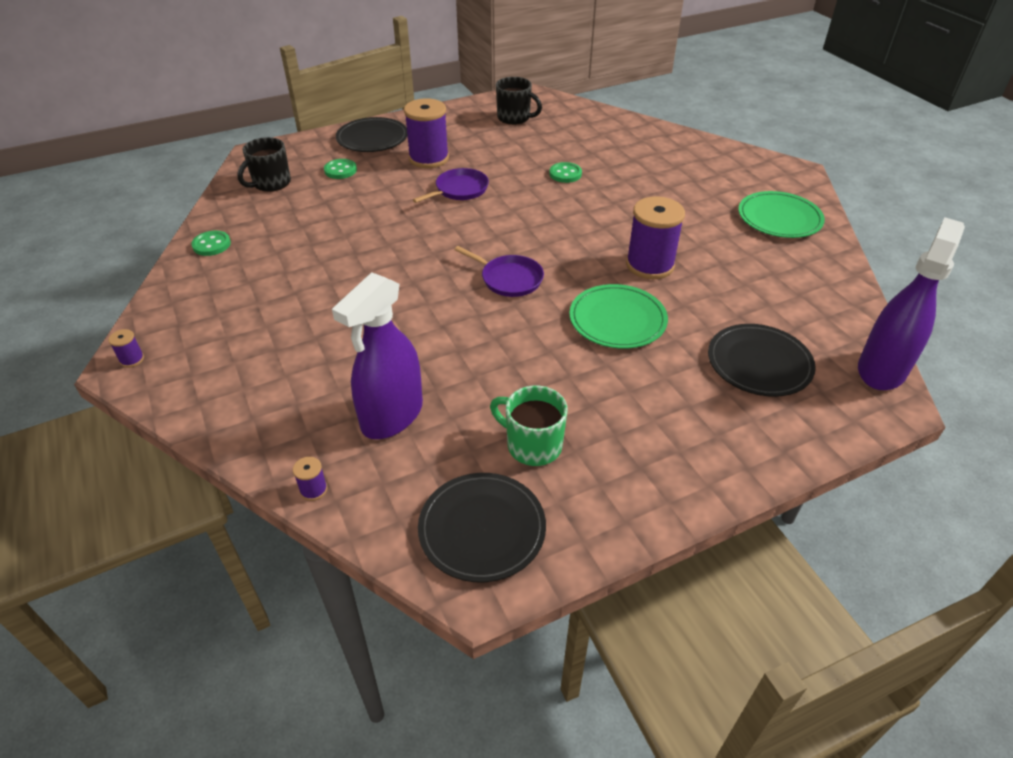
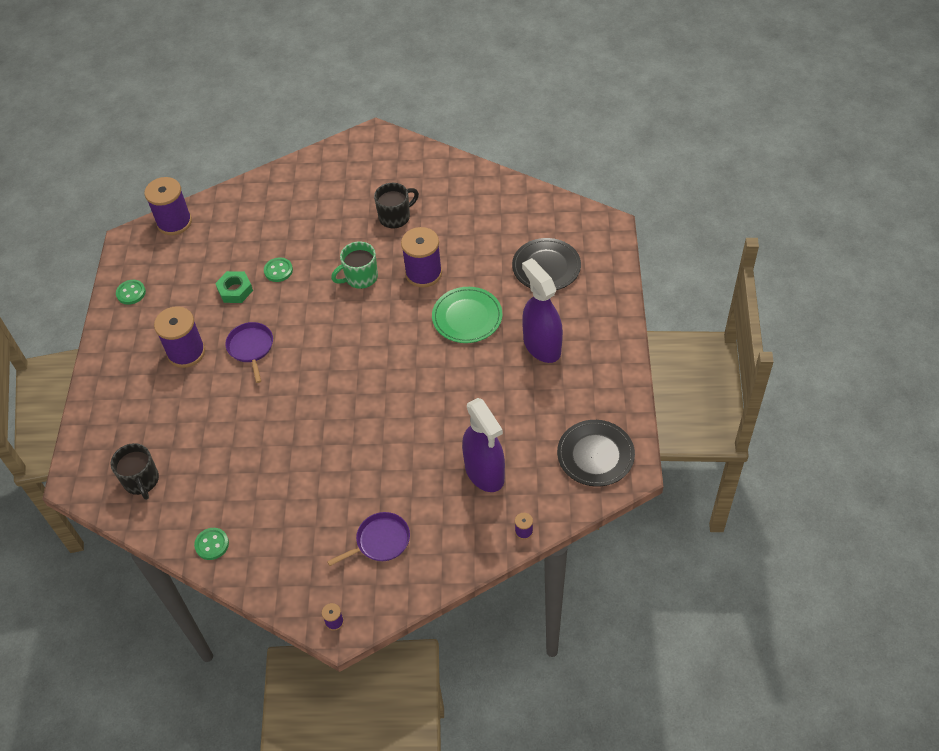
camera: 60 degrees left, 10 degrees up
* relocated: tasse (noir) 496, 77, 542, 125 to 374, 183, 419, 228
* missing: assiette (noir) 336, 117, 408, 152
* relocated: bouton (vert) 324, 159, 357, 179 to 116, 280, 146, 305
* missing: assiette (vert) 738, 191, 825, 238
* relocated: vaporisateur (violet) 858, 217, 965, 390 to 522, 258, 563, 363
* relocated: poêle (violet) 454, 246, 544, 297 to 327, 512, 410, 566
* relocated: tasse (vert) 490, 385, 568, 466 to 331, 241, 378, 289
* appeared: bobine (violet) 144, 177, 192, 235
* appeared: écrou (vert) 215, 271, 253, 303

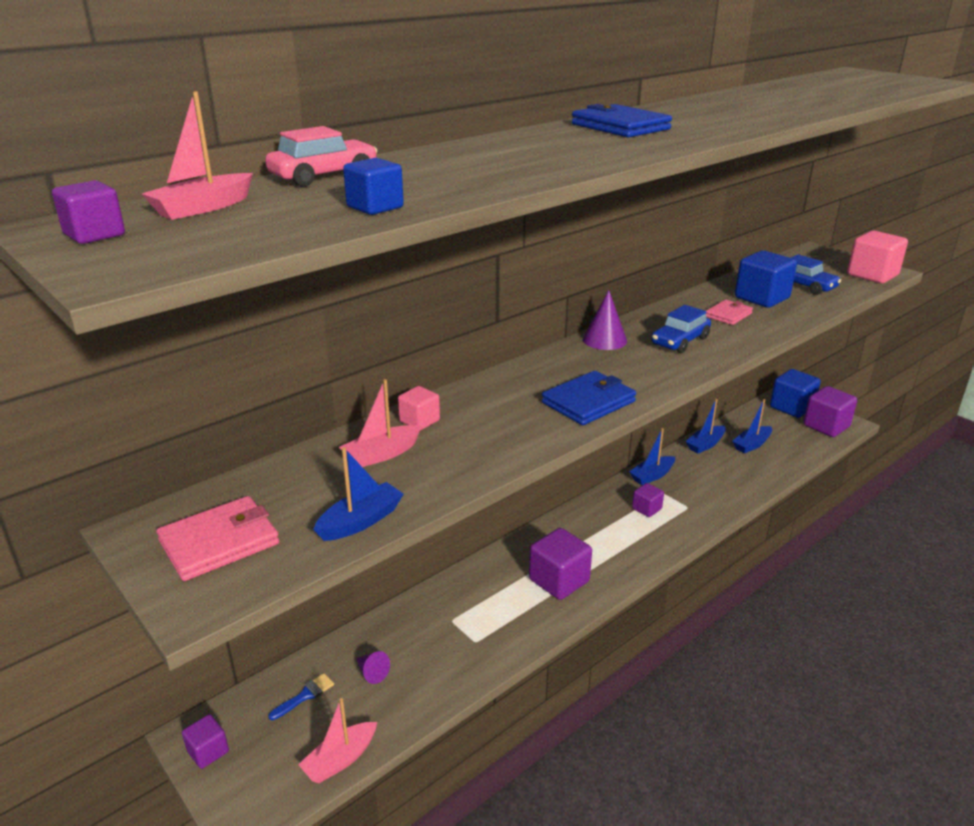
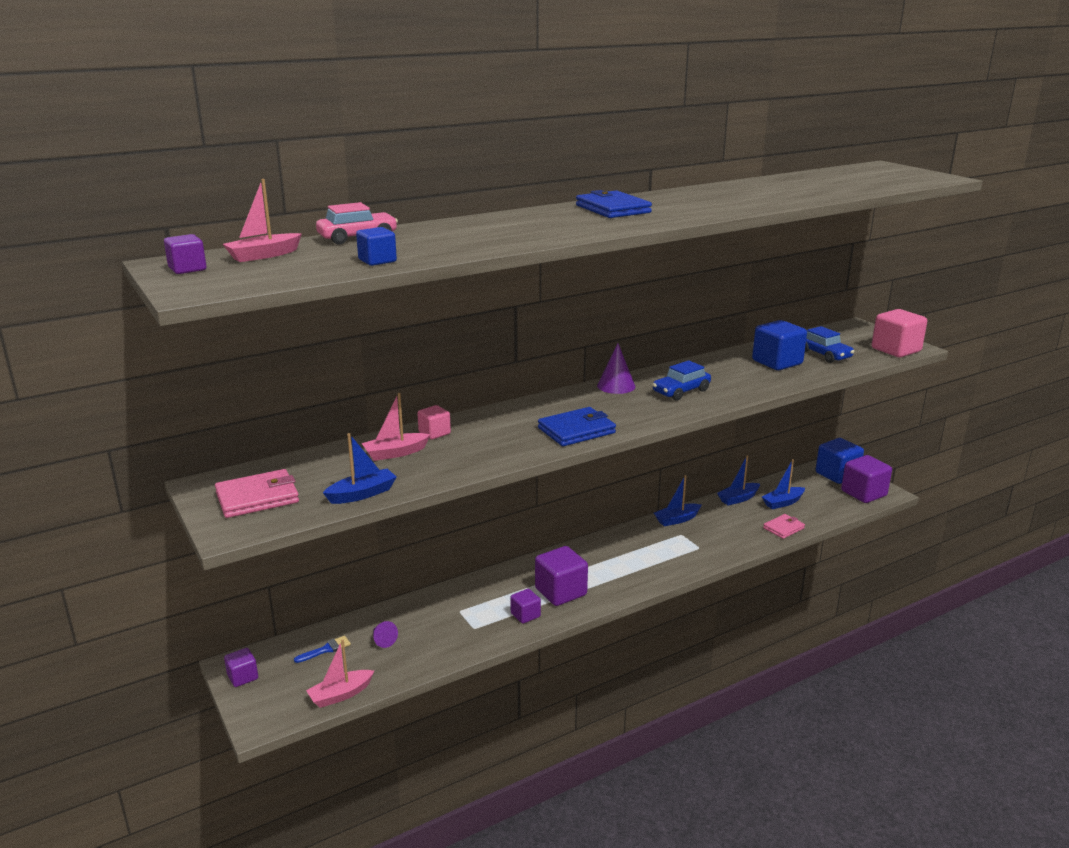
camera: 10 degrees right, 5 degrees down
* relocated: portefeuille (rose) 706, 300, 753, 325 to 763, 514, 805, 539
* relocated: cube (violet) 632, 483, 664, 517 to 510, 589, 541, 624

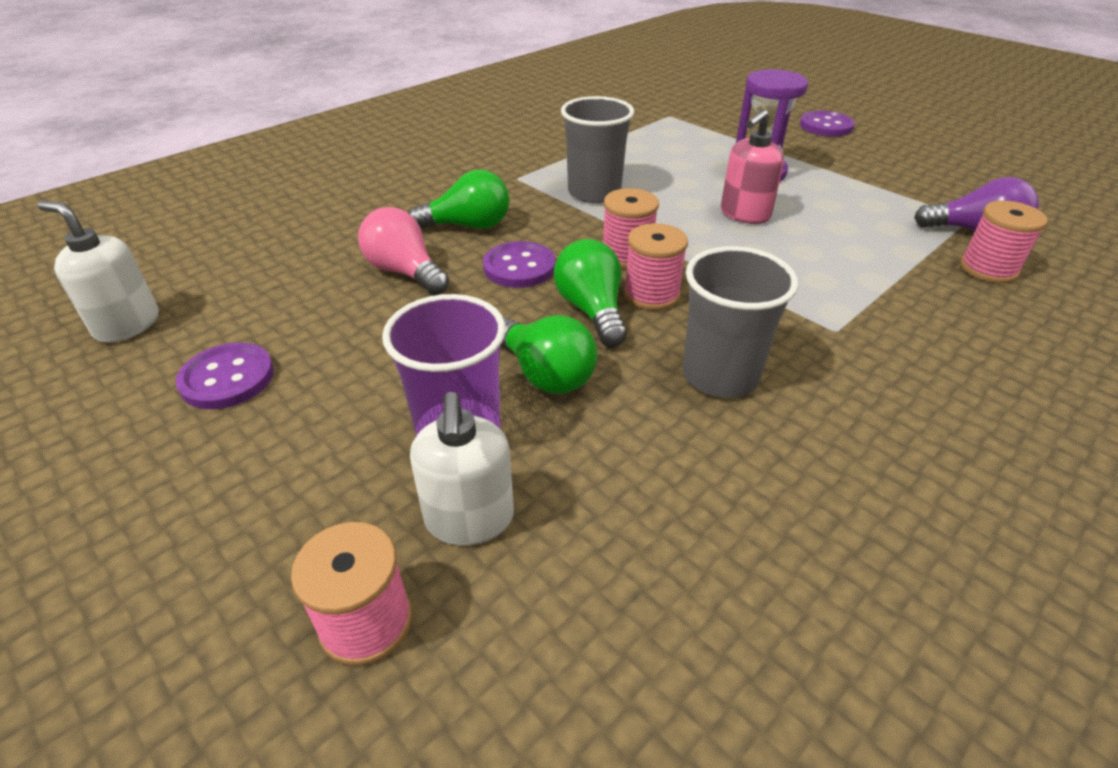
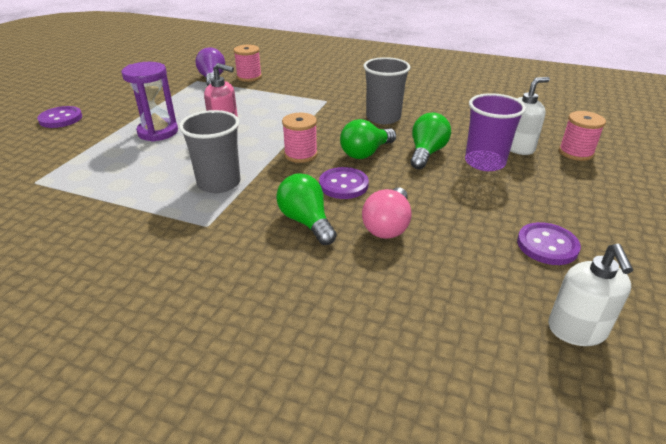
camera: 115 degrees left, 5 degrees down
* missing: bobine (rose) 624, 223, 688, 311

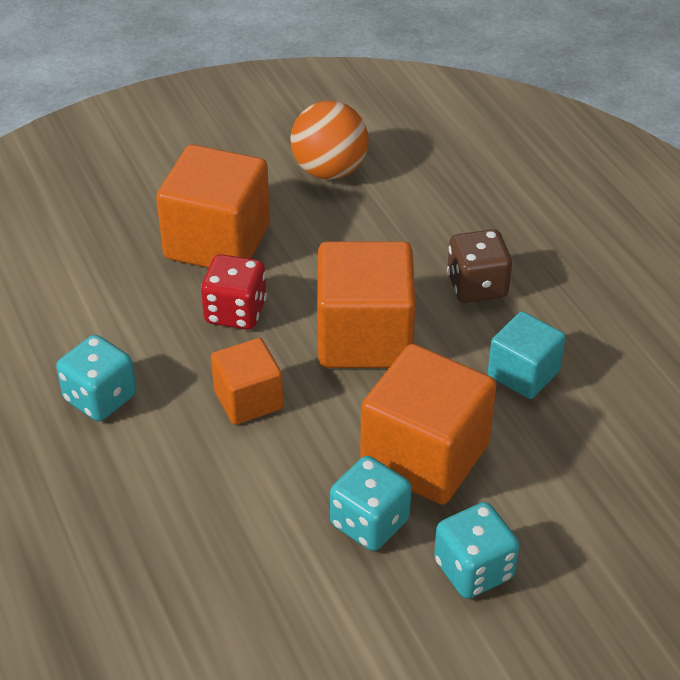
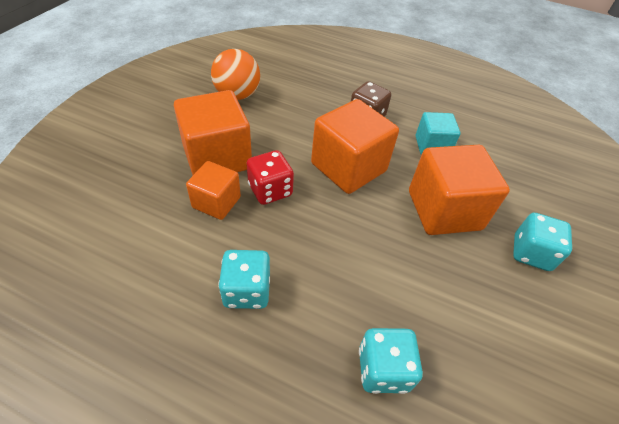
camera: 45 degrees left, 5 degrees up
* relocated: cube (orange) 211, 338, 283, 425 to 186, 161, 241, 220
* relocated: dé (turquoise) 330, 456, 412, 551 to 359, 328, 423, 394

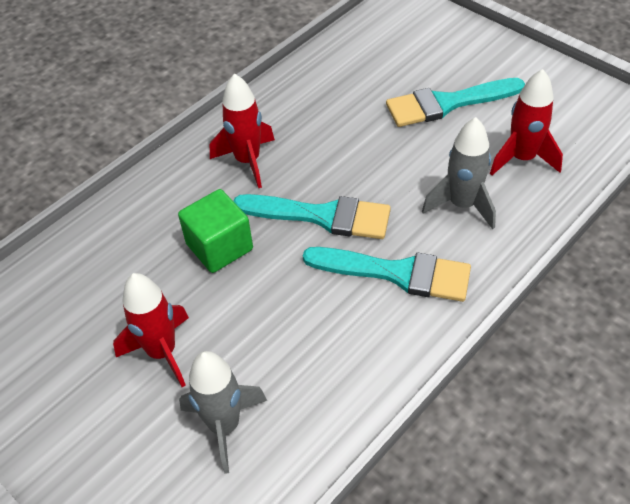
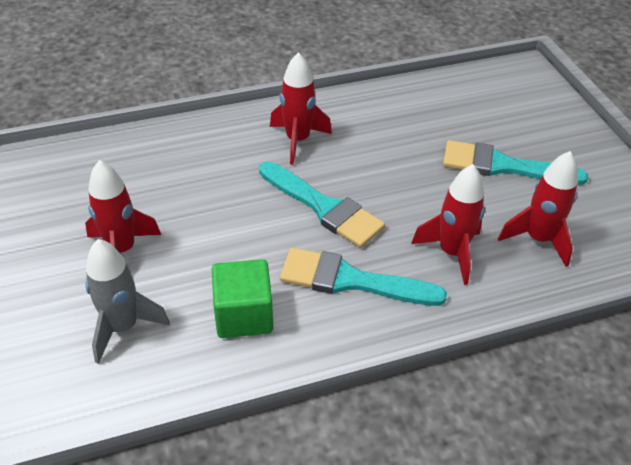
camera: 25 degrees right, 5 degrees down
* colour: fusée (gris) 422, 117, 496, 229 to fusée (rouge) 411, 164, 485, 285
* relocated: cube (vert) 178, 189, 253, 273 to 212, 259, 273, 338
* spun: pinceau (turquoise) 303, 247, 471, 302 = 280, 248, 447, 306 150 degrees clockwise

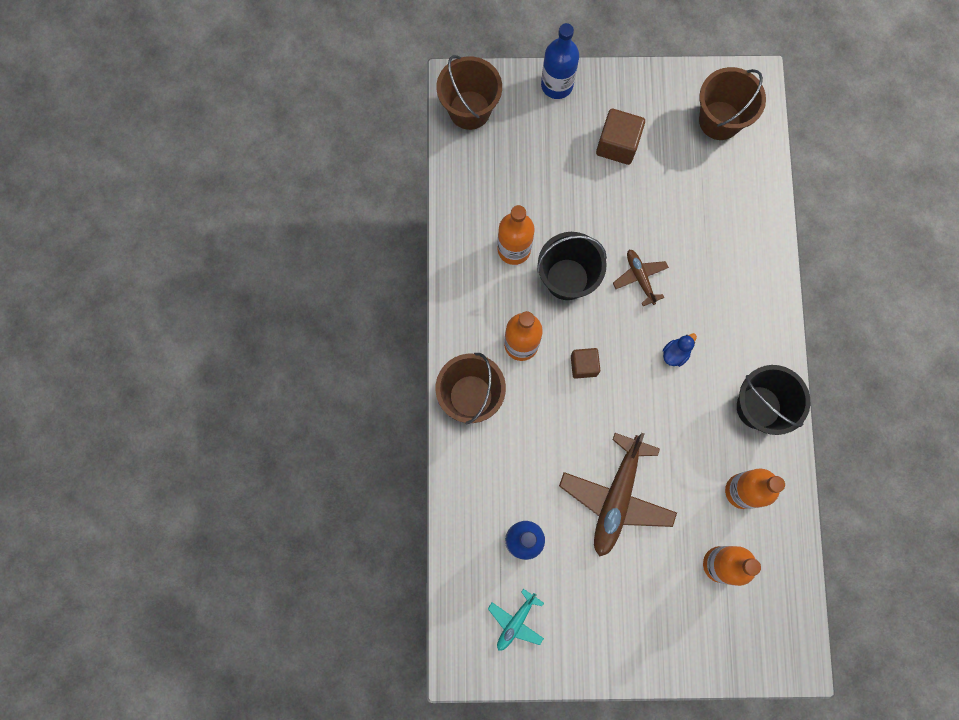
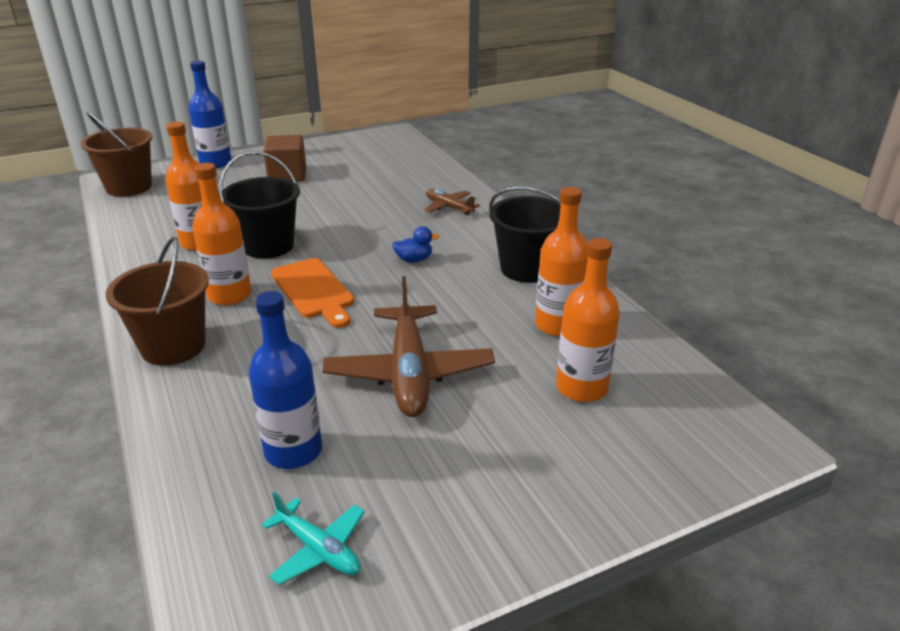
camera: 25 degrees left, 45 degrees down
* missing: seau (marron) 699, 67, 766, 140
* relocated: avion (marron) 613, 250, 669, 306 to 424, 189, 480, 215
* spun: canard (bleu) 663, 333, 697, 367 = 392, 226, 439, 262 60 degrees clockwise
* exchanged: cube (marron) 571, 348, 600, 379 to planche à découper (orange) 271, 258, 354, 328
* spun: avion (turquoise) 488, 589, 544, 651 = 262, 492, 365, 585 60 degrees counterclockwise

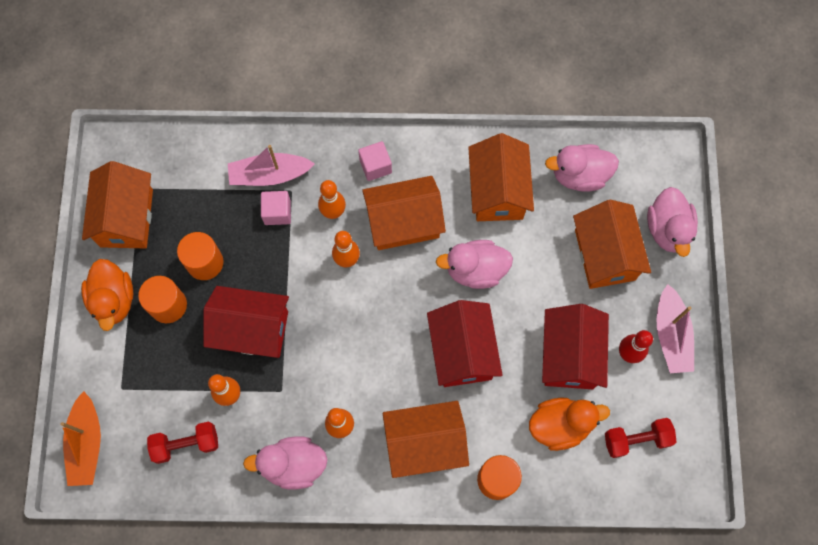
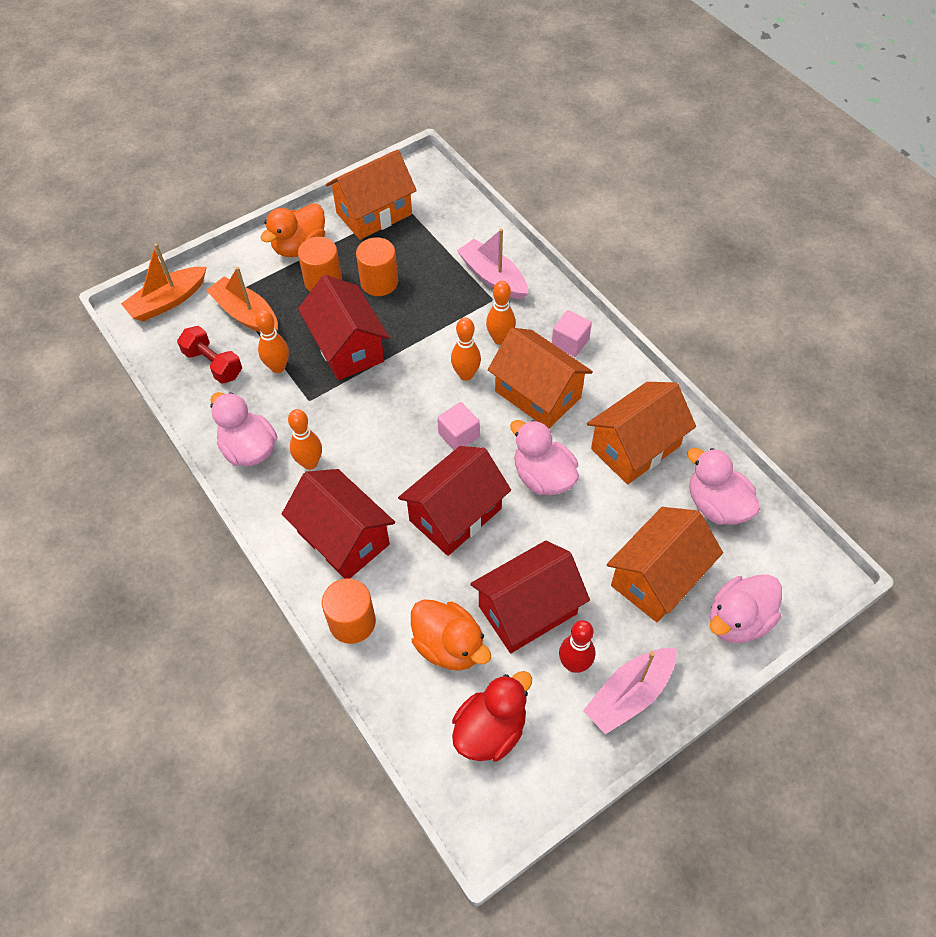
camera: 55 degrees right, 15 degrees down
* relocated: cube (rose) 261, 191, 291, 225 to 437, 402, 479, 450
* colour: maison (orange) 383, 401, 469, 478 to maison (rouge) 282, 469, 395, 579
* exchanged: haltère (rouge) 605, 418, 676, 458 to canard (rouge) 452, 671, 532, 762
* appeared: bateau (orange) 206, 267, 278, 333

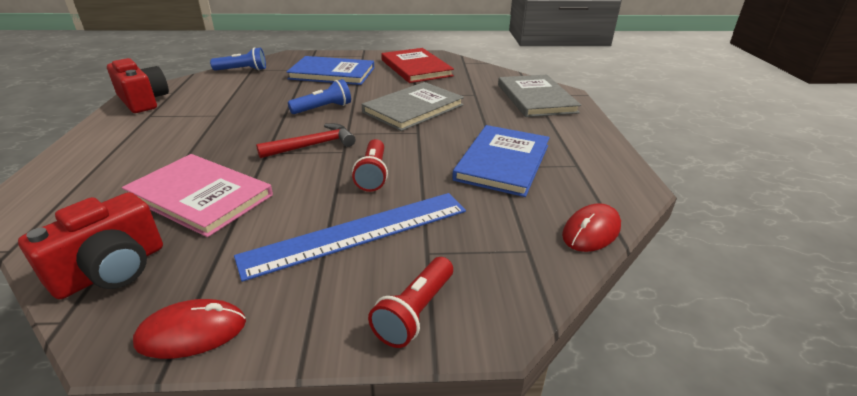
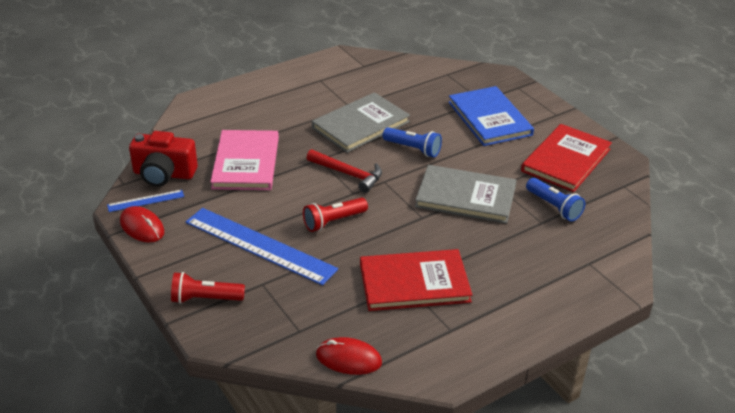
camera: 60 degrees right, 5 degrees up
* relocated: lampe de poche (bleu) 210, 47, 266, 71 to 526, 178, 585, 222
* missing: appareil photo (rouge) 107, 58, 169, 113
* relocated: livre (gris) 498, 75, 581, 117 to 312, 92, 410, 153
* colour: livre (bleu) 452, 125, 550, 197 to livre (rouge) 360, 249, 472, 311
* appeared: règle (bleu) 107, 190, 184, 212

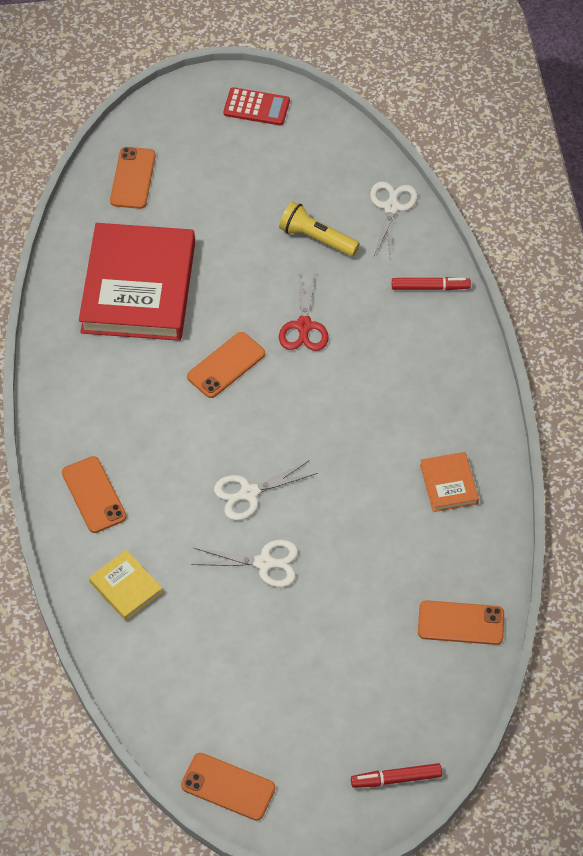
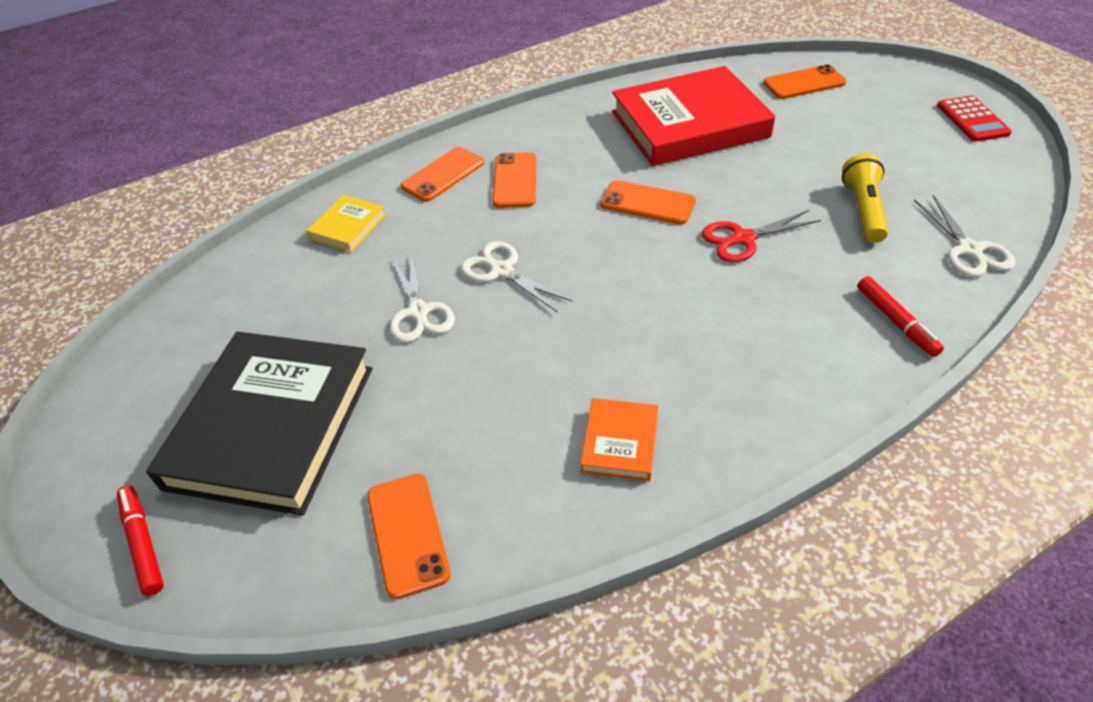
camera: 70 degrees right, 10 degrees down
* spun: ciseaux (blanc) 370, 181, 418, 256 = 914, 195, 1016, 277 90 degrees clockwise
* spun: livre (orange) 420, 452, 479, 512 = 580, 398, 658, 481 45 degrees counterclockwise
* relocated: téléphone (orange) 181, 753, 275, 821 to 493, 152, 536, 208
* appeared: livre (noir) 146, 331, 372, 516

